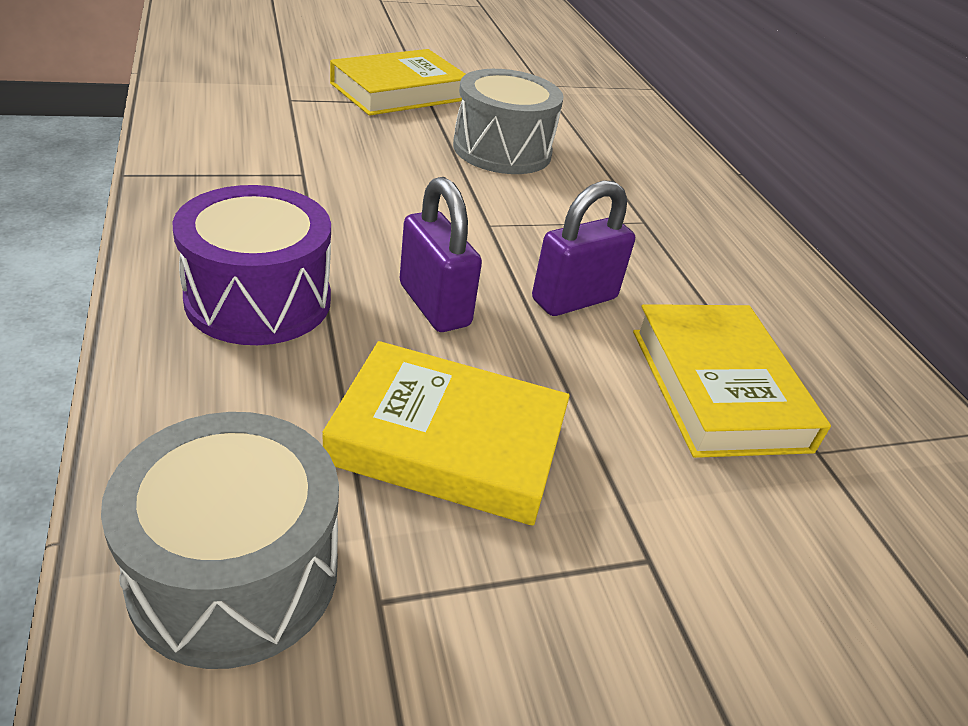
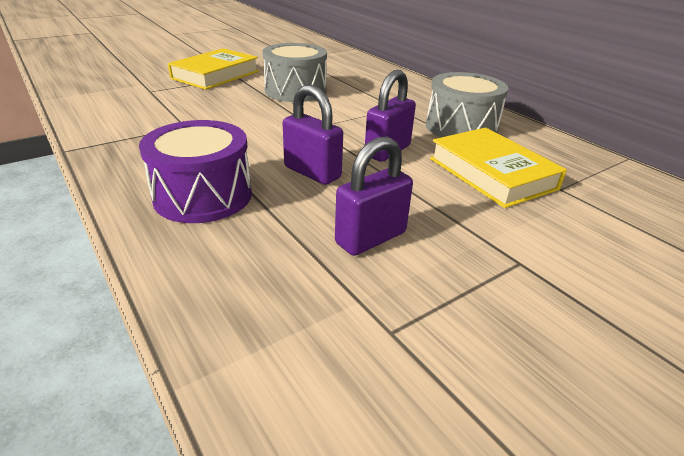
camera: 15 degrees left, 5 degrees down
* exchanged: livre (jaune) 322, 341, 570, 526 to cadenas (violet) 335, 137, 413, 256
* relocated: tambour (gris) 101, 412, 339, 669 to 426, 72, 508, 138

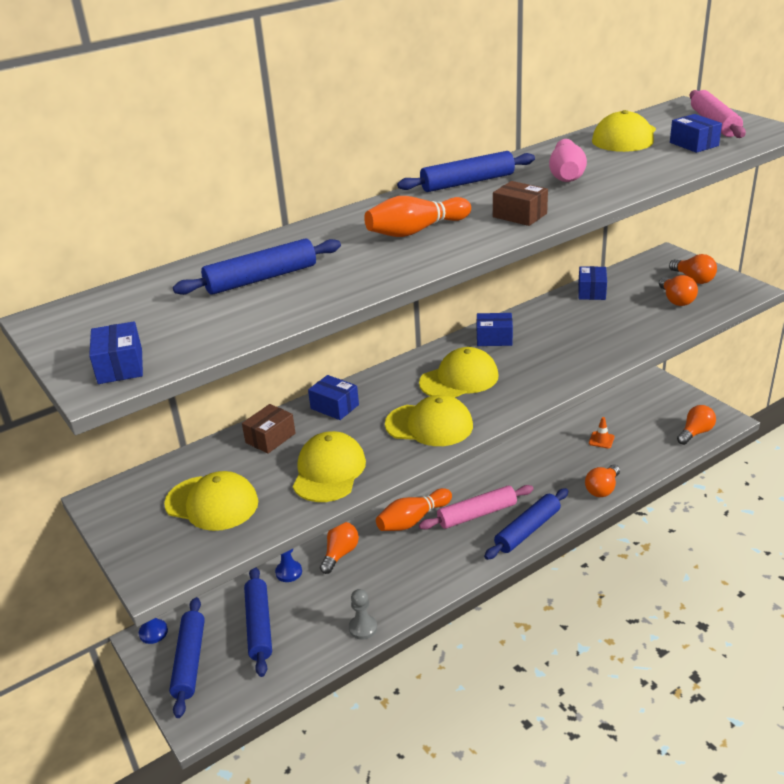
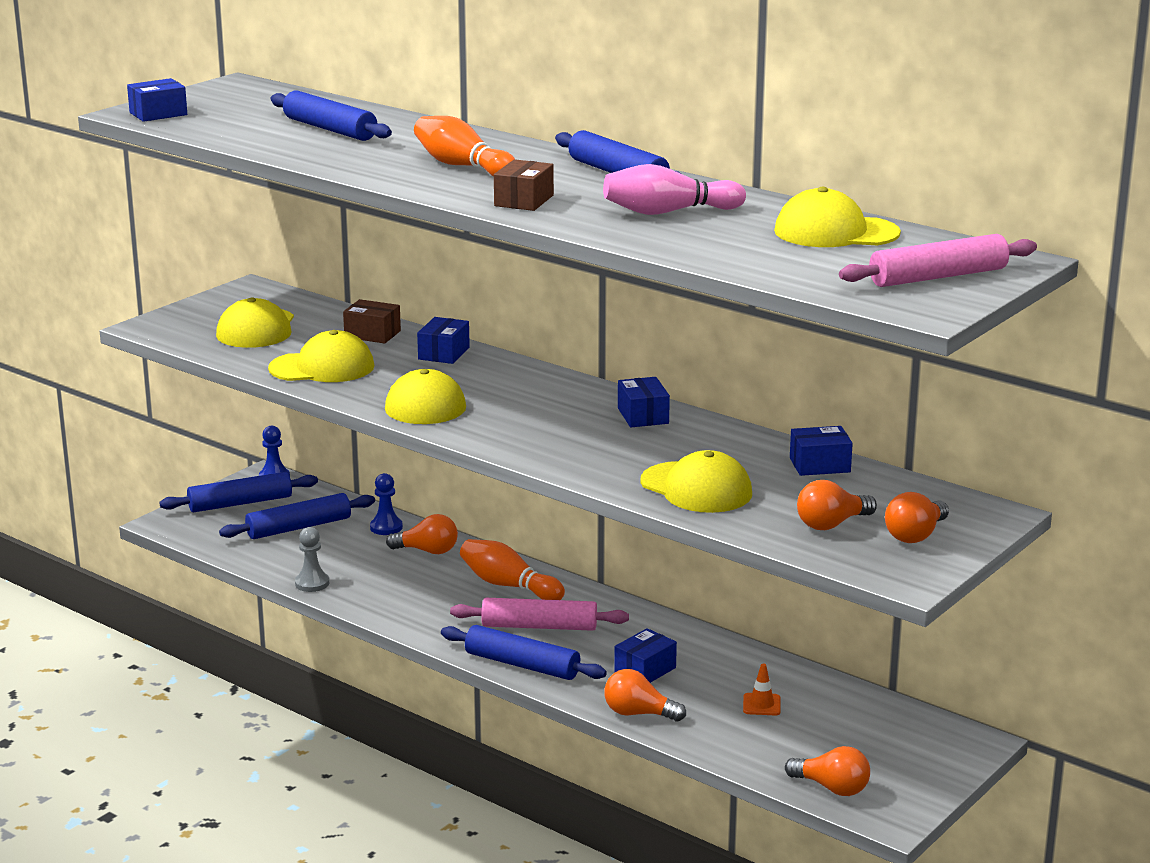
camera: 70 degrees right, 10 degrees down
* relocated: boîte (bleu) 670, 114, 722, 153 to 614, 628, 677, 683
* relocated: casquette (jaune) 419, 347, 498, 398 to 640, 450, 752, 513
* spun: rouleau à pâtisserie (rose) 419, 485, 534, 530 = 450, 598, 629, 631 45 degrees counterclockwise

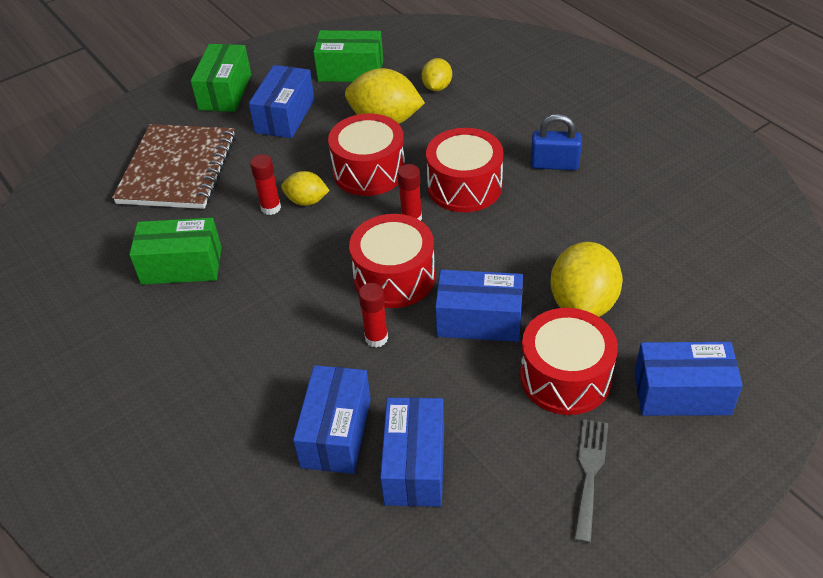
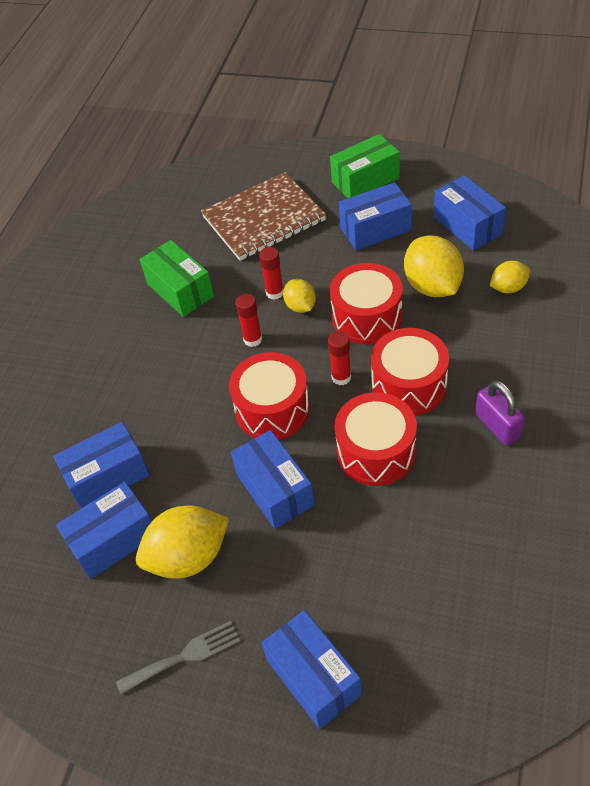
camera: 55 degrees right, 5 degrees up
* colour: boîte (vert) 313, 30, 383, 82 to boîte (bleu) 434, 175, 506, 250
* colour: cadenas (bleu) 531, 114, 582, 170 to cadenas (violet) 475, 381, 525, 445
* relocated: citron (jaune) 550, 242, 623, 317 to 136, 505, 229, 579
* relocated: bâton de colle (rouge) 359, 283, 388, 347 to 235, 294, 262, 347
* relocated: tambour (rouge) 520, 308, 618, 415 to 334, 392, 417, 486

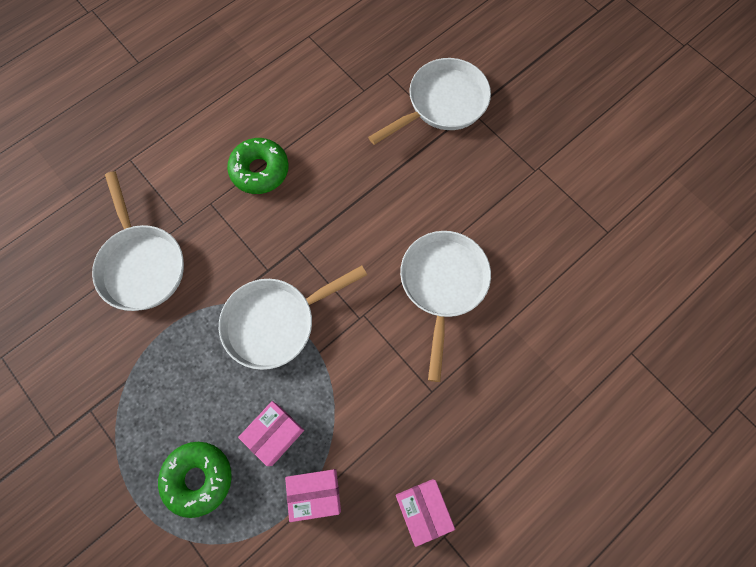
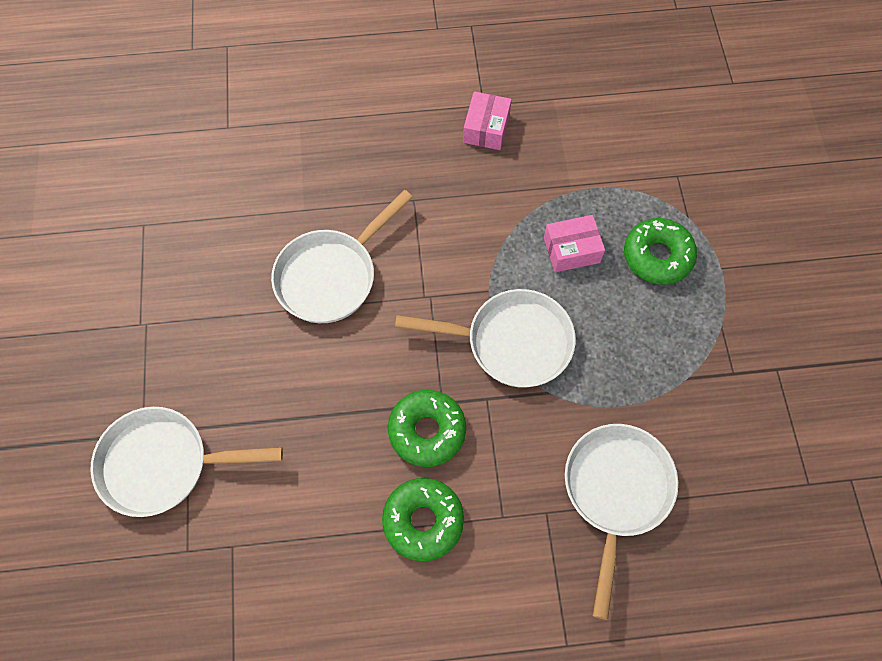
camera: 145 degrees left, 5 degrees down
* missing: boîte (rose) 285, 469, 341, 522
* appeared: beignet (vert) 388, 390, 466, 467

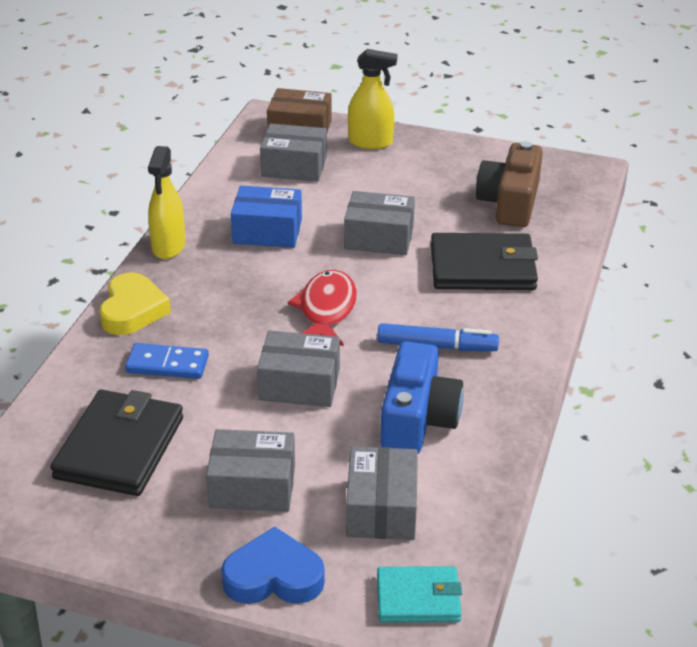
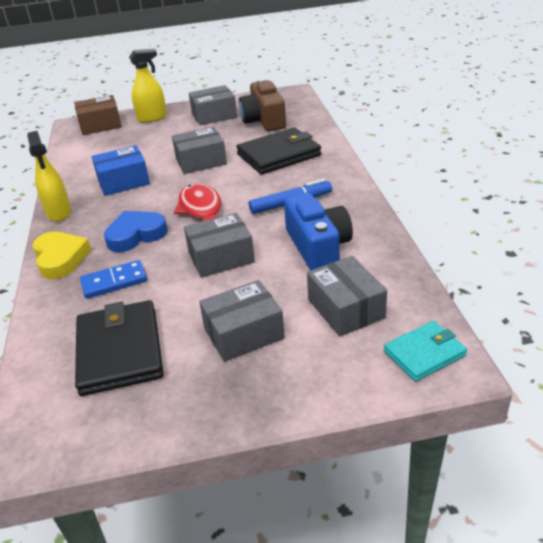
camera: 25 degrees left, 0 degrees up
* relocated: boîte (gris) 260, 124, 327, 182 to 189, 85, 237, 125
* relocated: cœur (bleu) 221, 527, 325, 604 to 104, 211, 168, 252

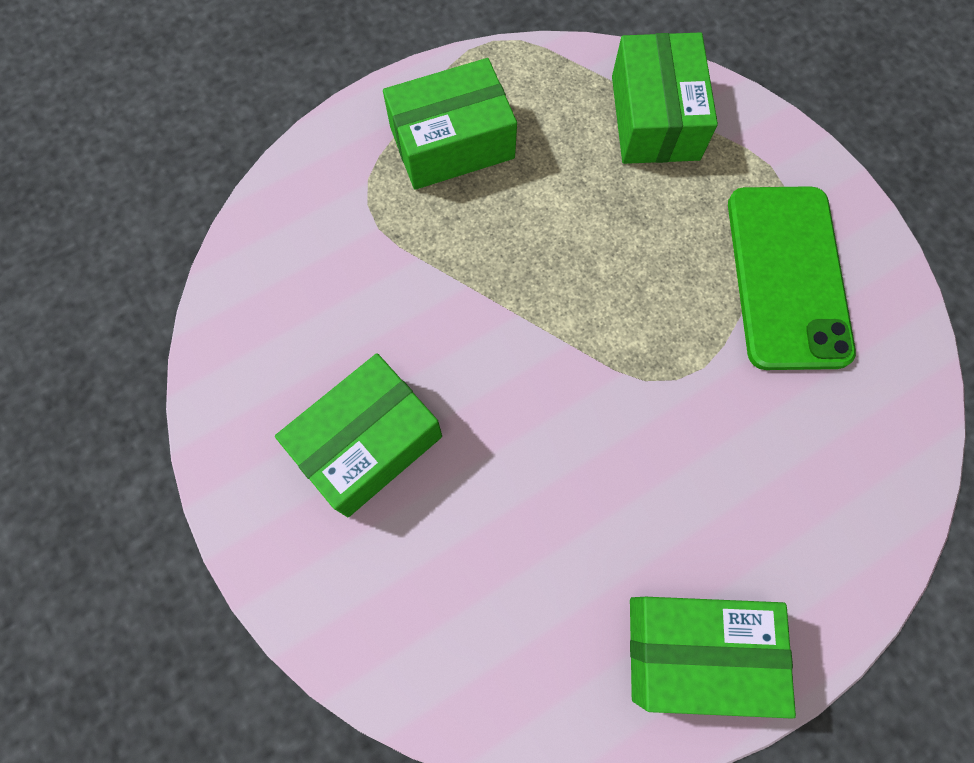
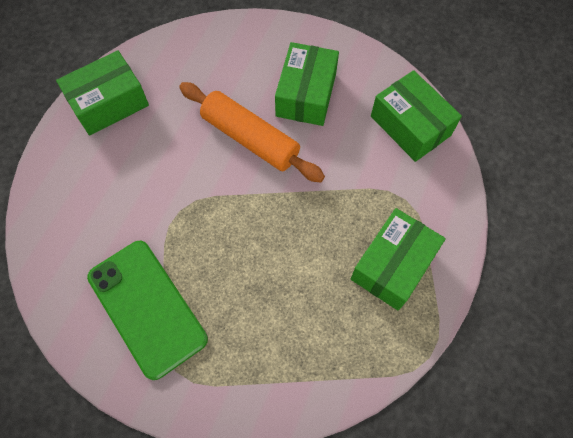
camera: 145 degrees right, 5 degrees down
* relocated: boîte (vert) 612, 32, 718, 164 to 371, 70, 462, 162
* appeared: rouleau à pâtisserie (orange) 179, 82, 325, 183

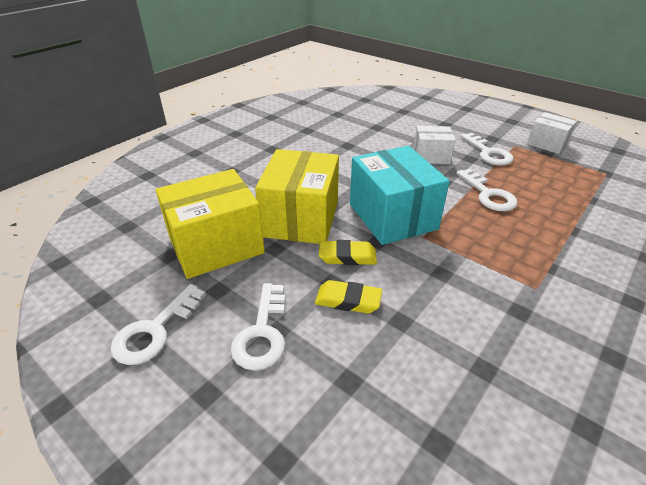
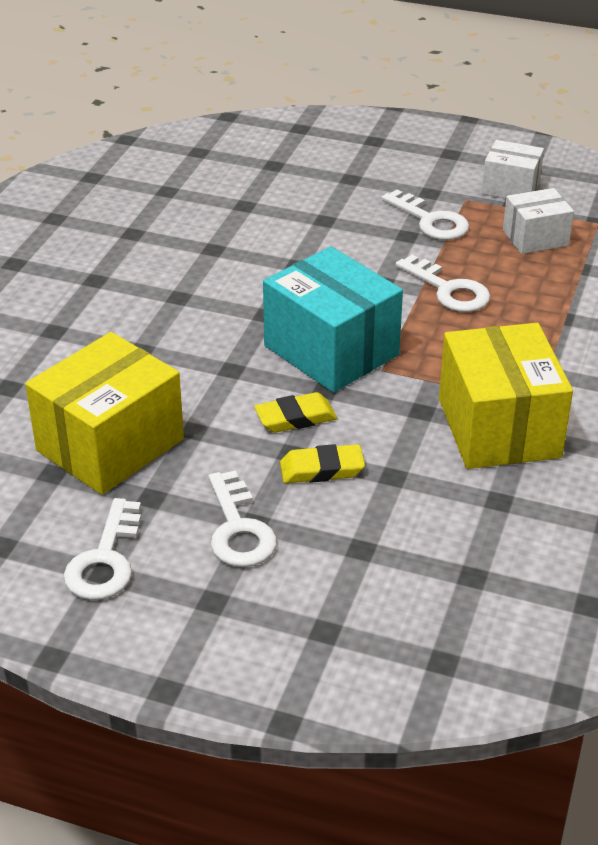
camera: 20 degrees left, 0 degrees up
* relocated: boîte (blanc) 413, 126, 456, 164 to 503, 188, 574, 254
* relocated: boîte (jaune) 255, 149, 339, 244 to 439, 323, 573, 469

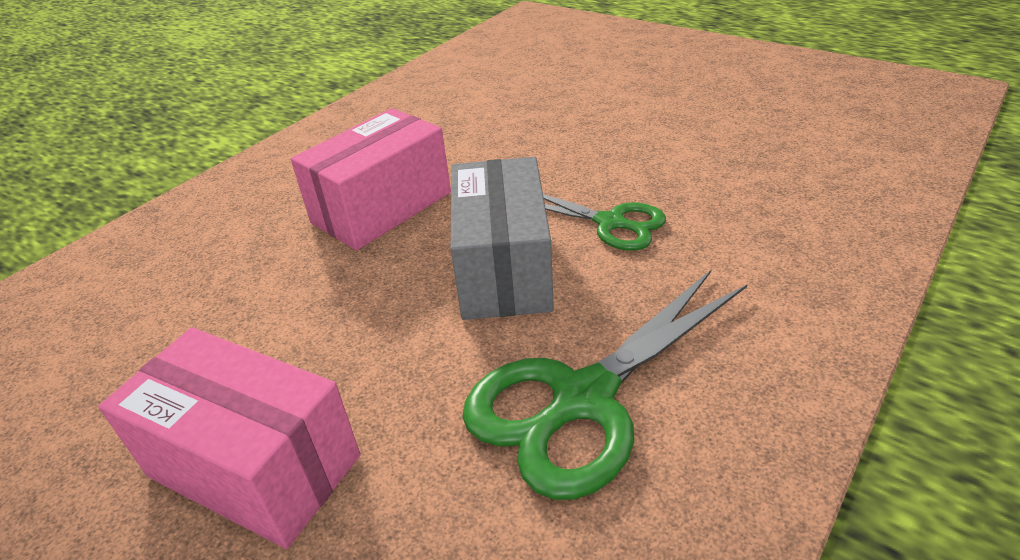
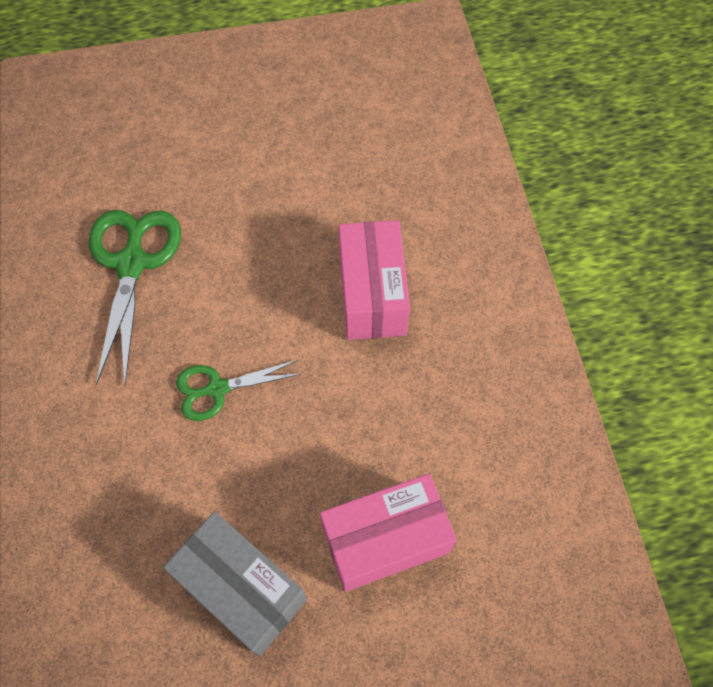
camera: 130 degrees right, 25 degrees up
* relocated: boîte (gris) 451, 157, 554, 320 to 163, 512, 307, 656
* relocated: boîte (rose) 98, 327, 360, 549 to 320, 474, 457, 592

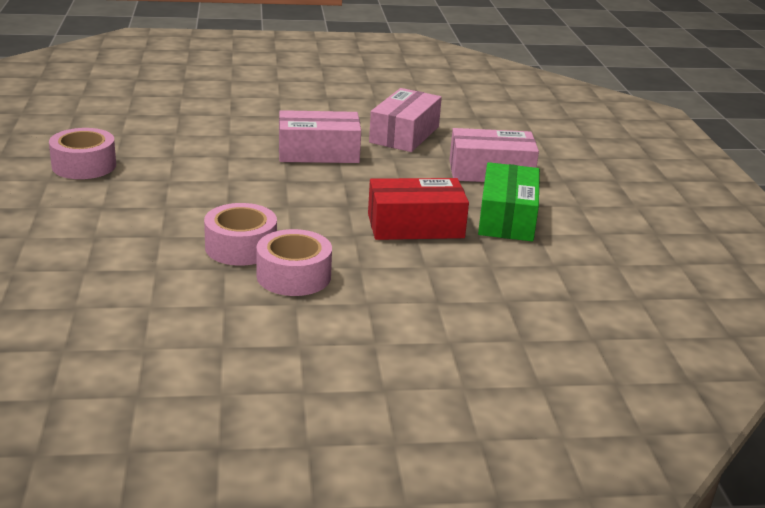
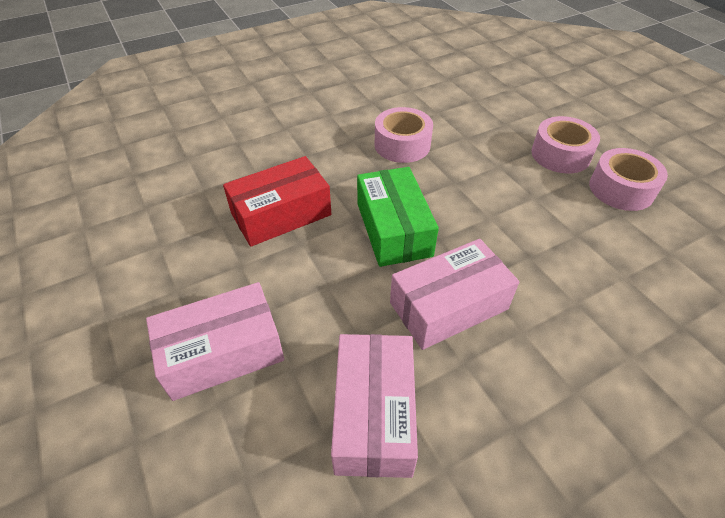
camera: 160 degrees right, 20 degrees up
* relocated: boîte (vert) 478, 162, 540, 241 to 357, 167, 439, 267
* relocated: ruban adhésif (rose) 256, 229, 332, 296 to 531, 116, 600, 174

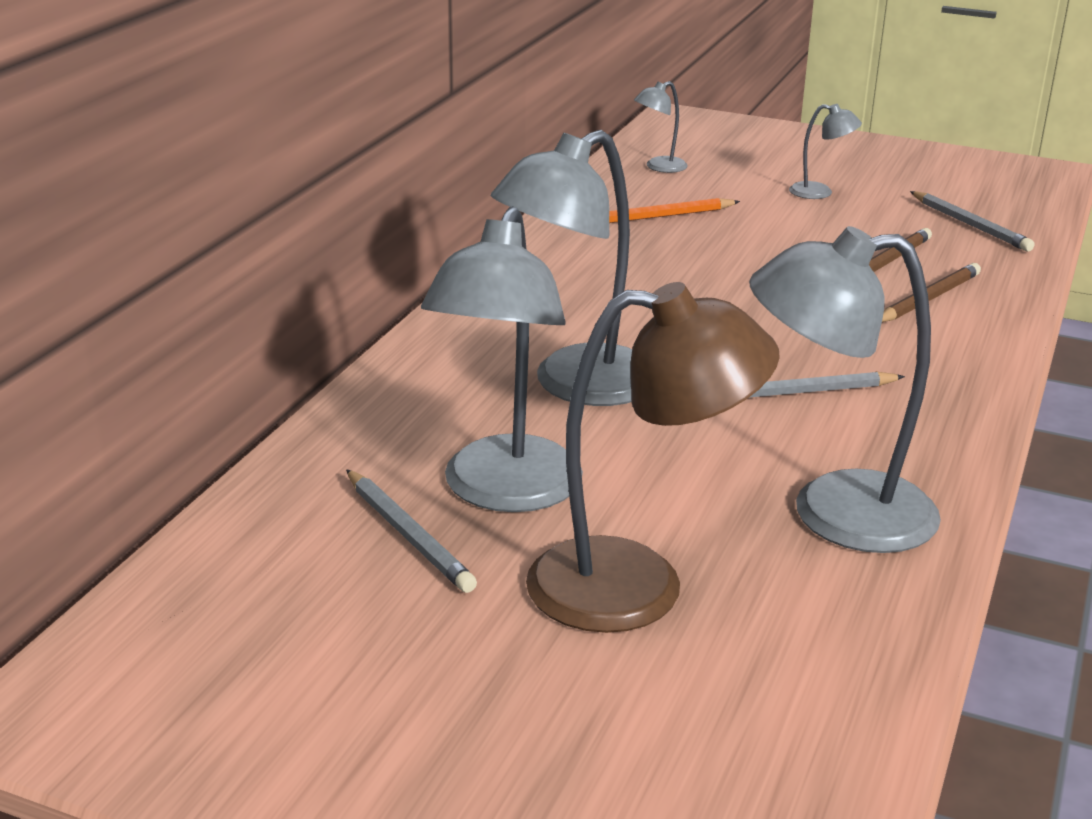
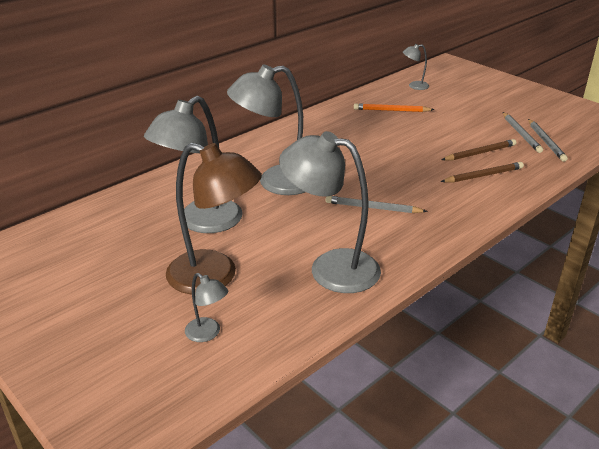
camera: 25 degrees right, 5 degrees up
* relocated: lampe (gris) 789, 104, 862, 199 to 185, 273, 228, 342
* relocated: crayon (gris) 346, 469, 477, 593 to 503, 112, 543, 153

